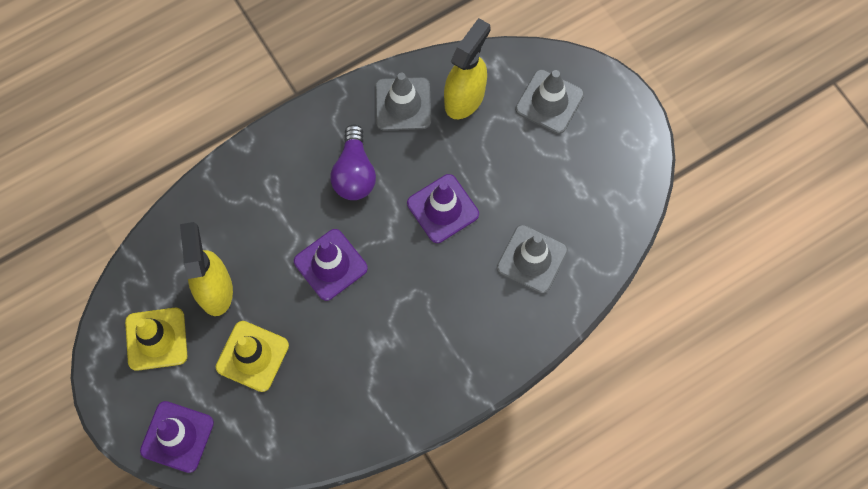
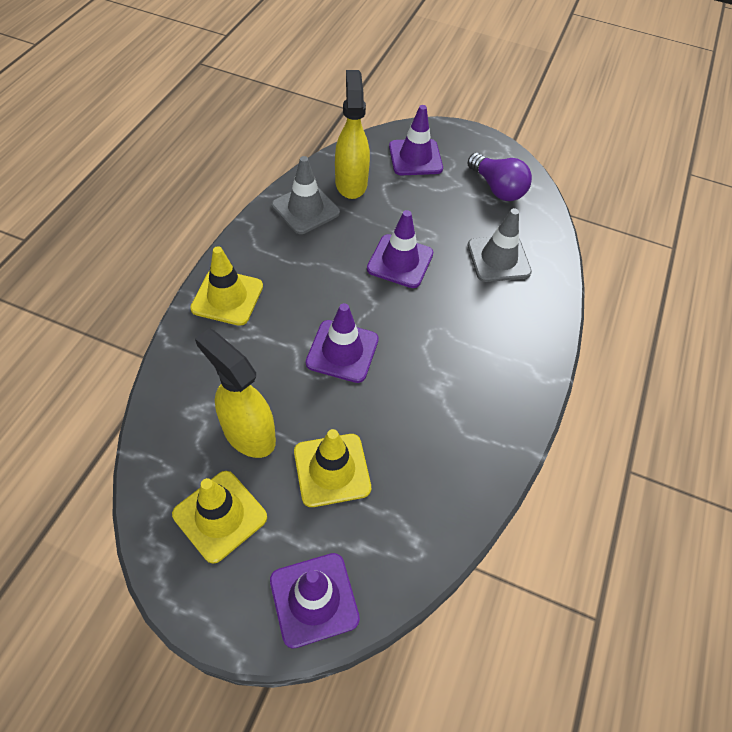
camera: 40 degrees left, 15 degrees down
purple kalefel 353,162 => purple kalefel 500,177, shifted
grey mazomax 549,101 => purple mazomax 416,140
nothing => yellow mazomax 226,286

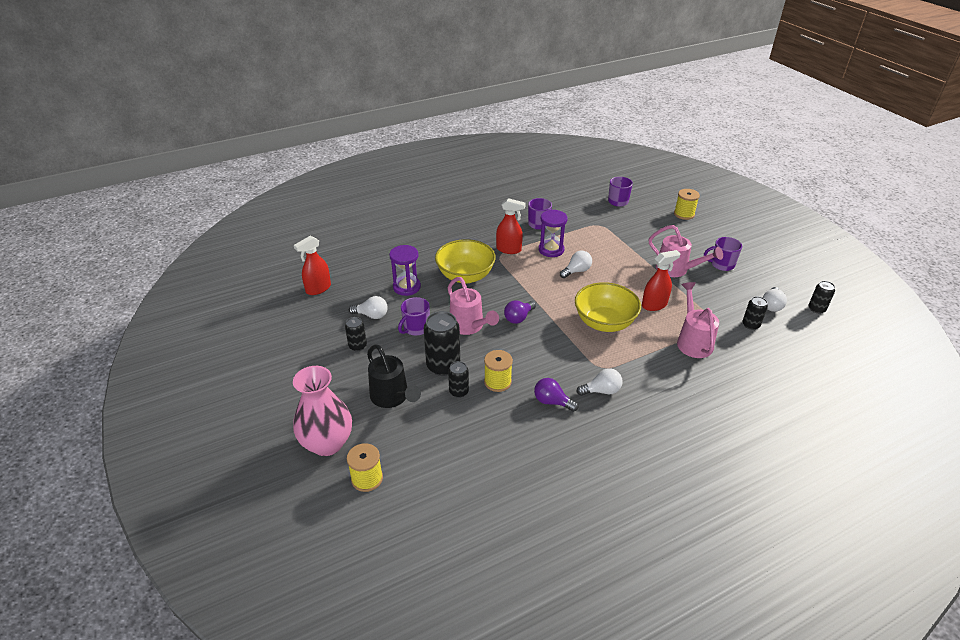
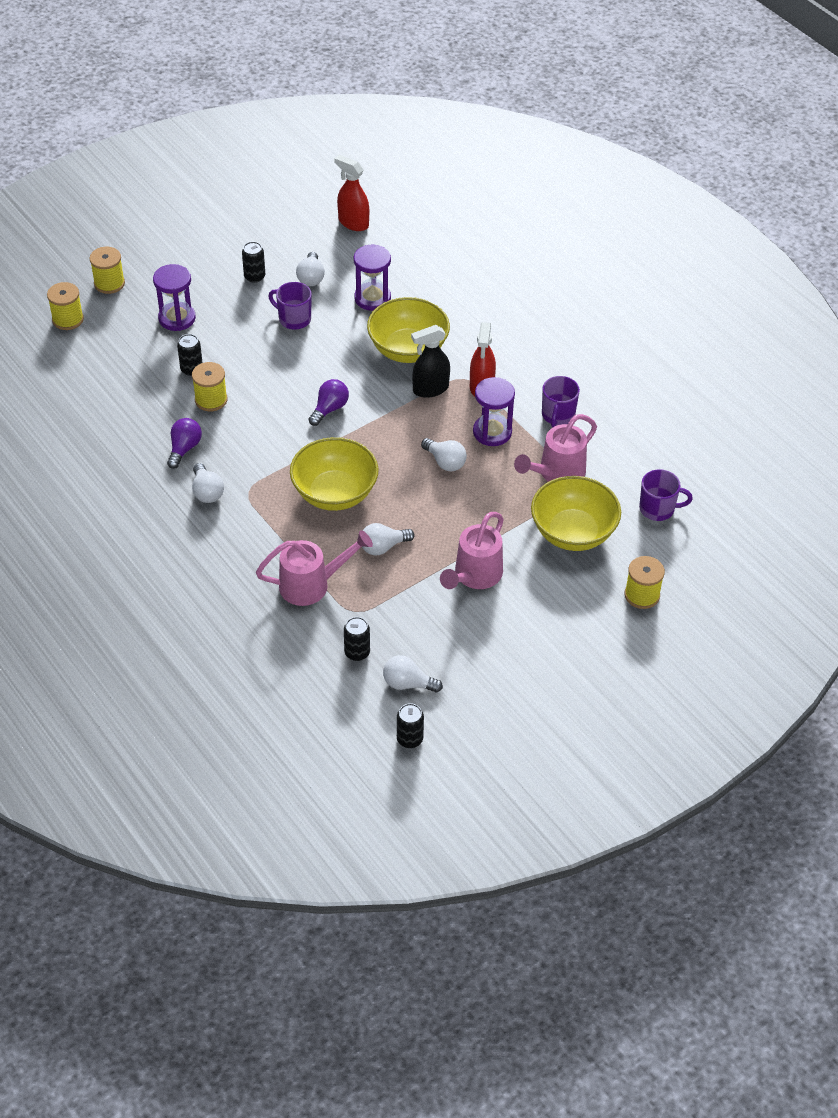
camera: 80 degrees right, 10 degrees up
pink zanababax 322,411 => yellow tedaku 107,270
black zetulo 394,376 => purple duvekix 174,297
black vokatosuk 442,343 => nothing
pink zetulo 473,306 => pink zetulo 555,448, shifted
purple kalefel 520,312 => purple kalefel 329,402, 90 degrees clockwise
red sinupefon 661,280 => white kalefel 388,539
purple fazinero 723,254 => nothing
nothing => black sinupefon 430,361
nothing => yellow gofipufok 576,513

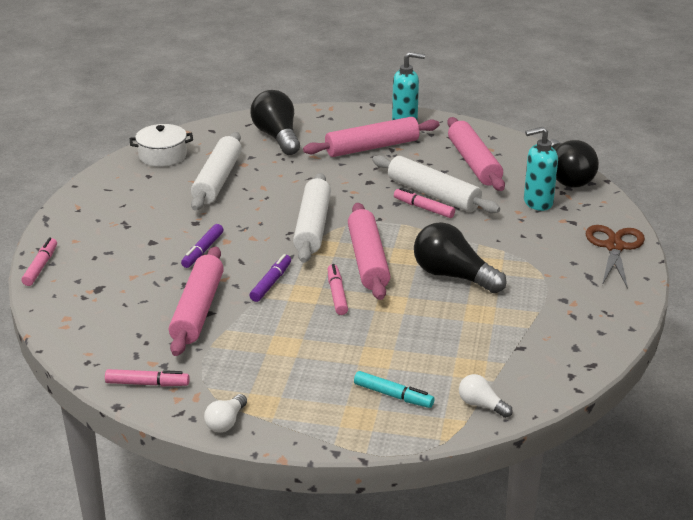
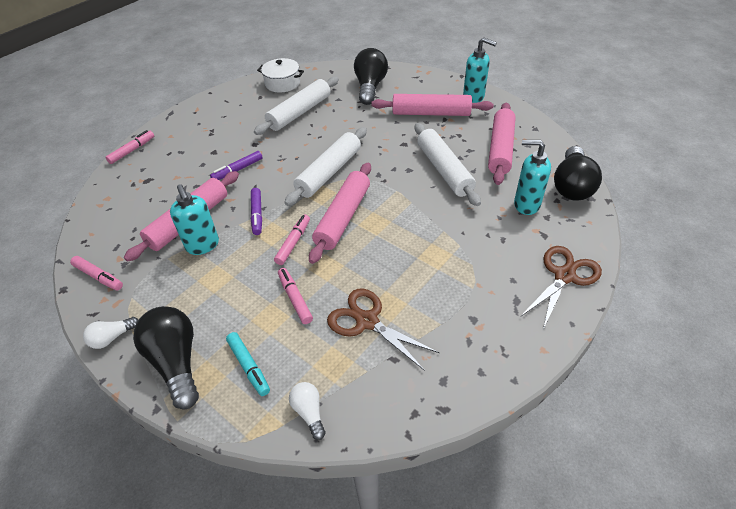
camera: 30 degrees right, 15 degrees up
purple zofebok 270,278 => purple zofebok 256,211, 120 degrees clockwise
pink zofebok 424,203 => pink zofebok 295,296, shifted
black kalefel 460,257 => black kalefel 166,357, shifted
nothing => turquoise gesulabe 194,219
nothing => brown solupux 383,330

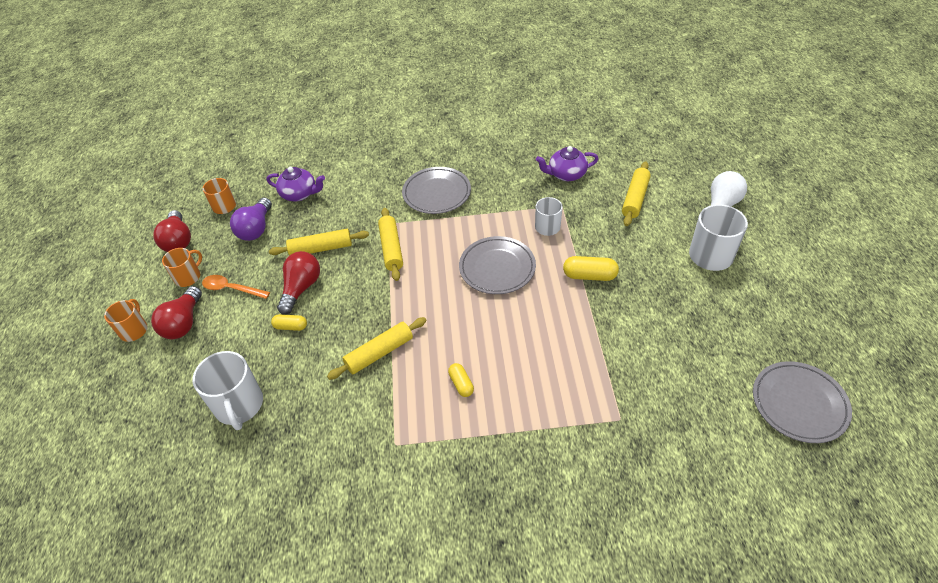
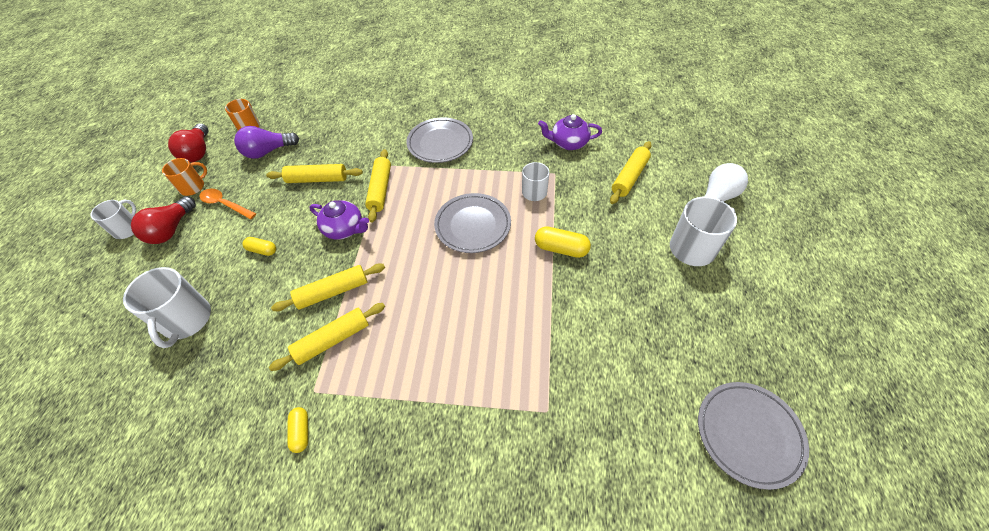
camera: 10 degrees right, 5 degrees up
orange fazinero 126,320 => white fazinero 113,219
purple kalefel 251,219 => purple kalefel 266,142, 45 degrees clockwise
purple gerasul 296,184 => purple gerasul 339,220, shifted
red kalefel 298,283 => nothing
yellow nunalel 461,380 => yellow nunalel 297,430, shifted
nothing => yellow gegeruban 327,337

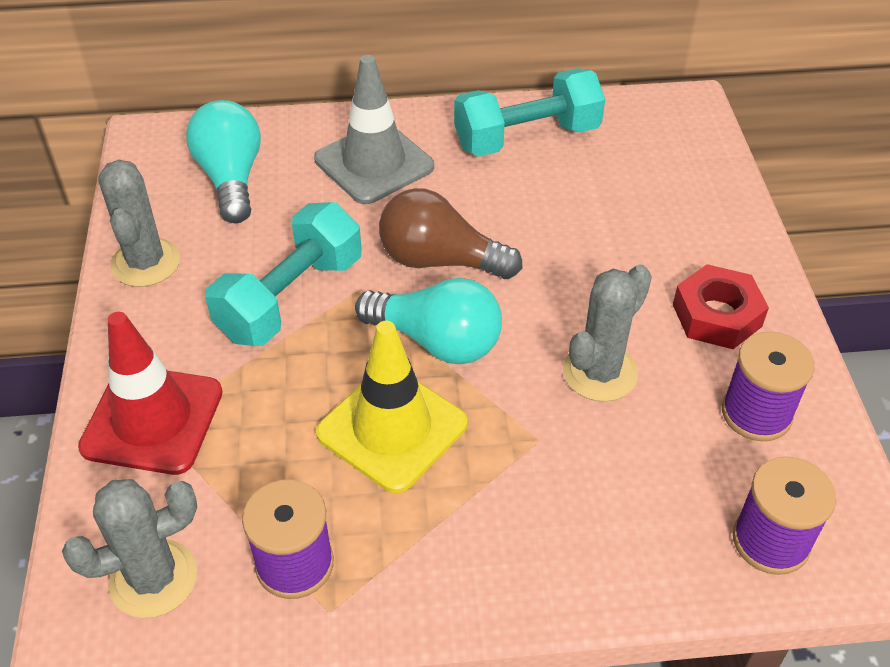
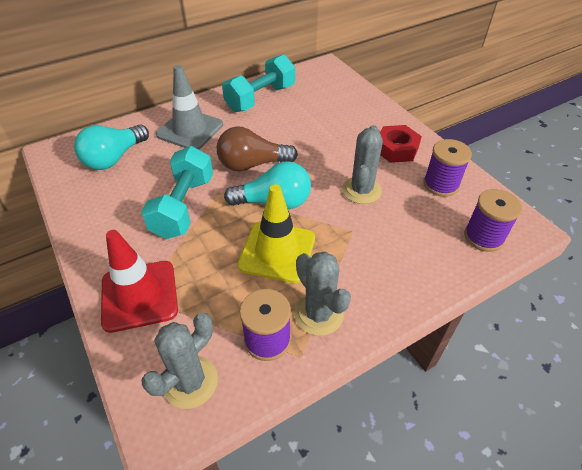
camera: 25 degrees left, 0 degrees up
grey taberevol 139,223 => grey taberevol 322,293, shifted
turquoise kalefel 223,161 => turquoise kalefel 111,147, 105 degrees counterclockwise

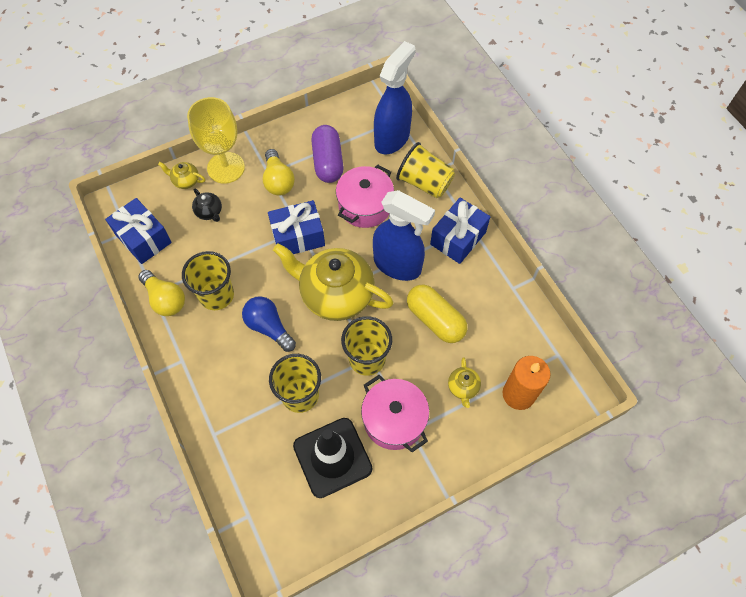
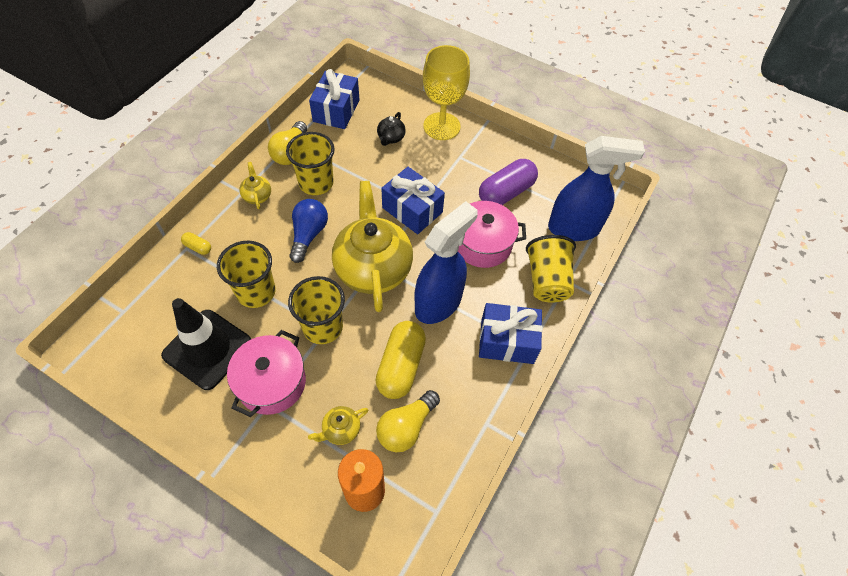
camera: 55 degrees right, 5 degrees down
yellow gerasul 181,175 => yellow gerasul 255,185, shifted
yellow kalefel 279,172 => yellow kalefel 408,421, shifted
blue sinupefon 404,235 => blue sinupefon 446,262, 135 degrees counterclockwise
nothing => yellow nunalel 196,243

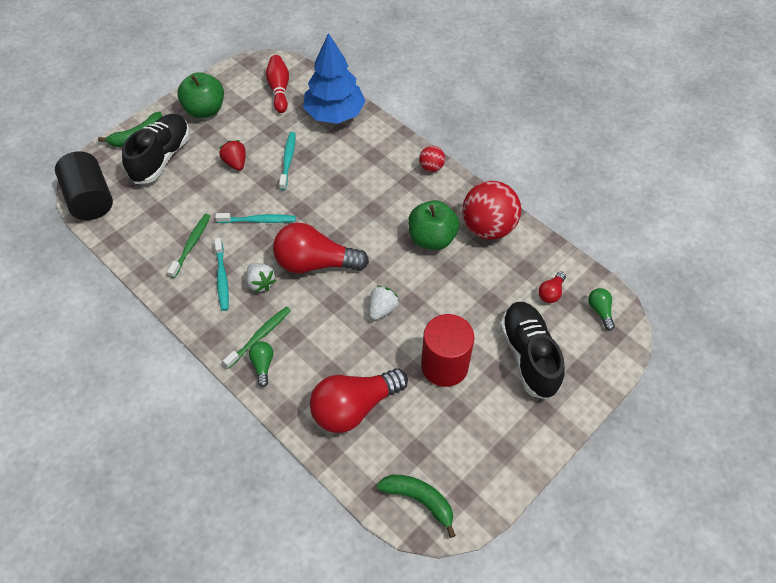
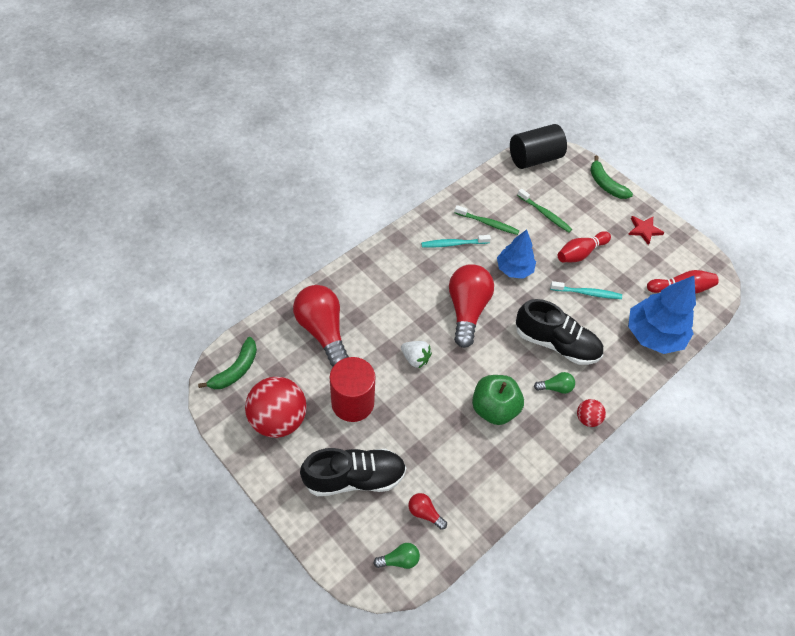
camera: 90 degrees right, 0 degrees up
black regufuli 156,149 => black regufuli 559,332, shifted
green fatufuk 200,95 => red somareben 646,230
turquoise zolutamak 255,218 => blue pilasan 516,254
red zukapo 232,155 => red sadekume 584,246
green zolutamak 257,337 => green zolutamak 544,210, shifted
white zukapo 261,277 => nothing
green kalefel 261,364 => green kalefel 554,383, shifted
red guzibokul 491,210 => red guzibokul 276,407, shifted

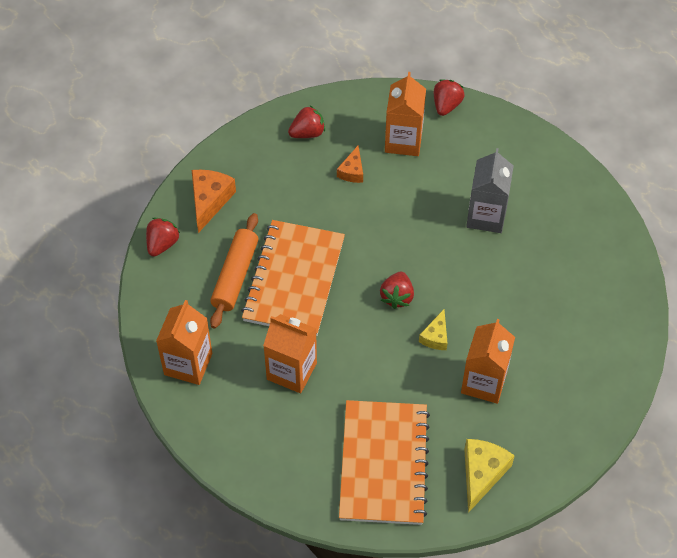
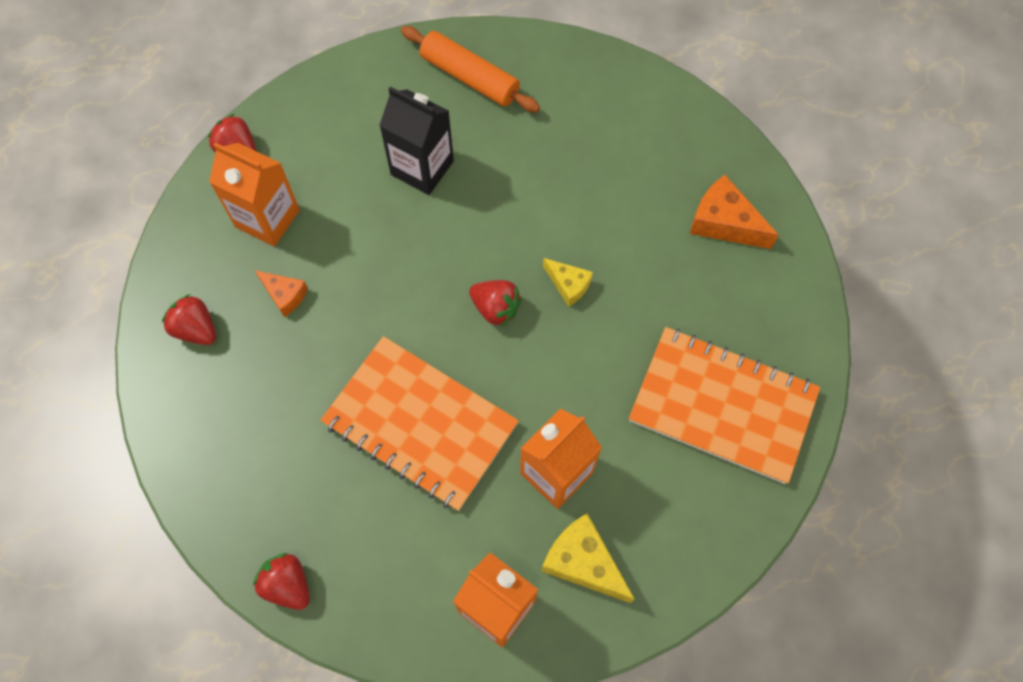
camera: 70 degrees left, 10 degrees up
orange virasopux 214,201 => orange virasopux 734,212, shifted
orange gegeruban 234,271 => orange gegeruban 470,69, shifted
red zukapo 306,122 => red zukapo 189,319, 45 degrees counterclockwise
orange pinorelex 488,361 => nothing
yellow virasopux 489,476 => yellow virasopux 588,558, shifted
grey pinorelex 490,190 => black pinorelex 416,141

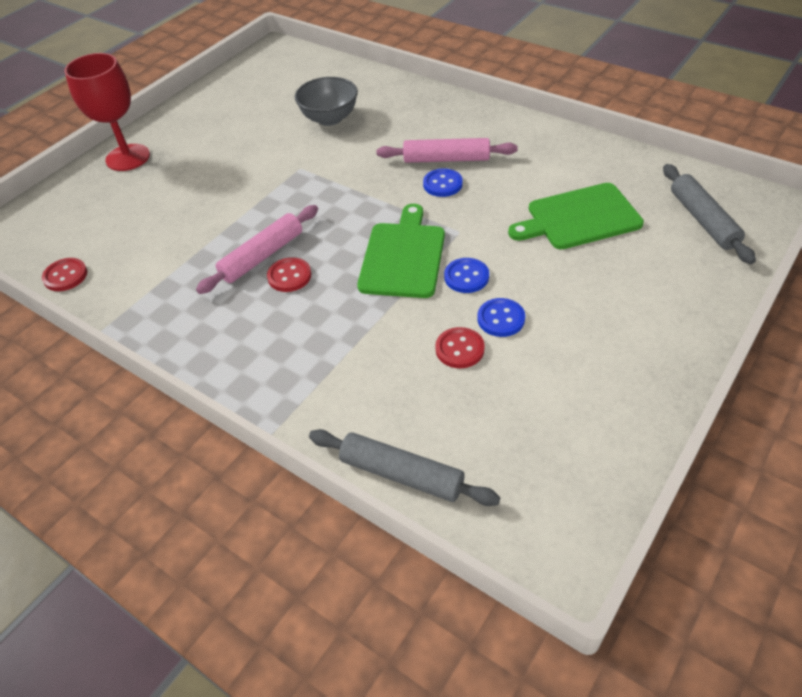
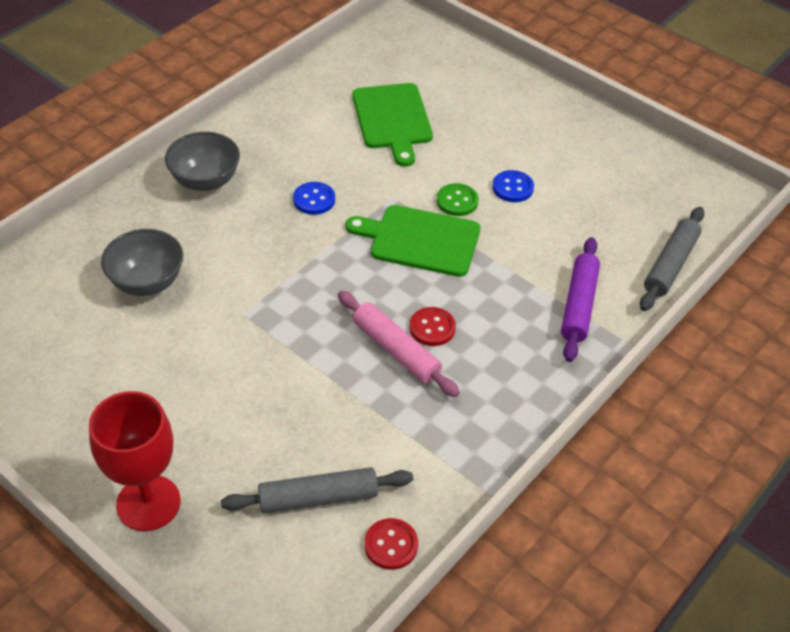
camera: 90 degrees left, 0 degrees up
pink gegeruban 446,150 => nothing
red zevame 460,347 => nothing
blue zevame 466,275 => green zevame 458,199
grey gegeruban 709,214 => grey gegeruban 317,490, shifted
nothing => grey gofipufok 202,161
nothing => purple gegeruban 580,299

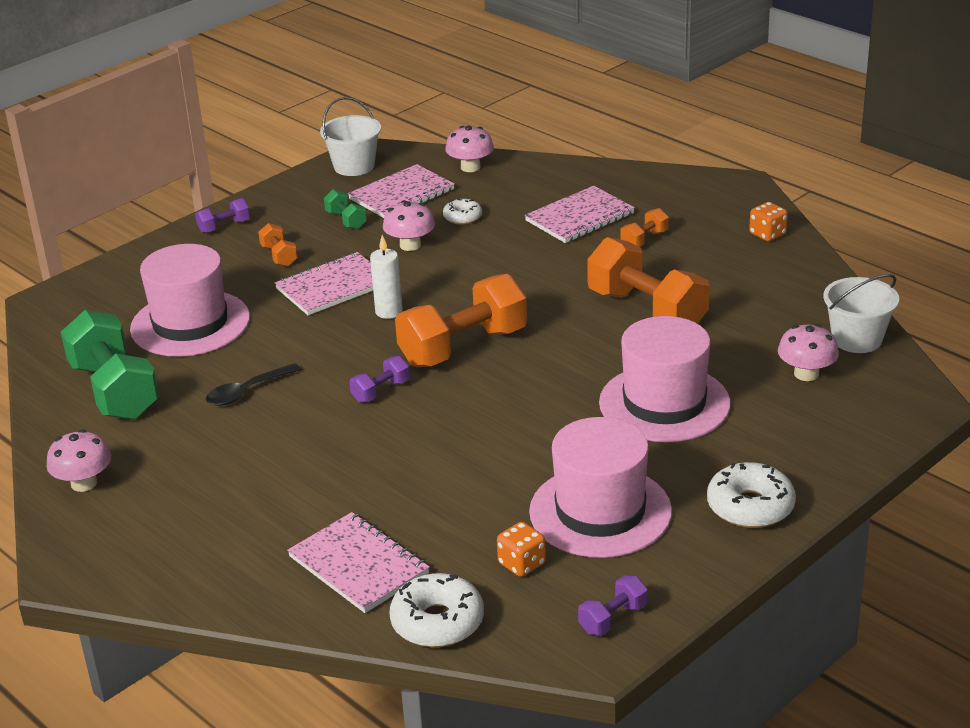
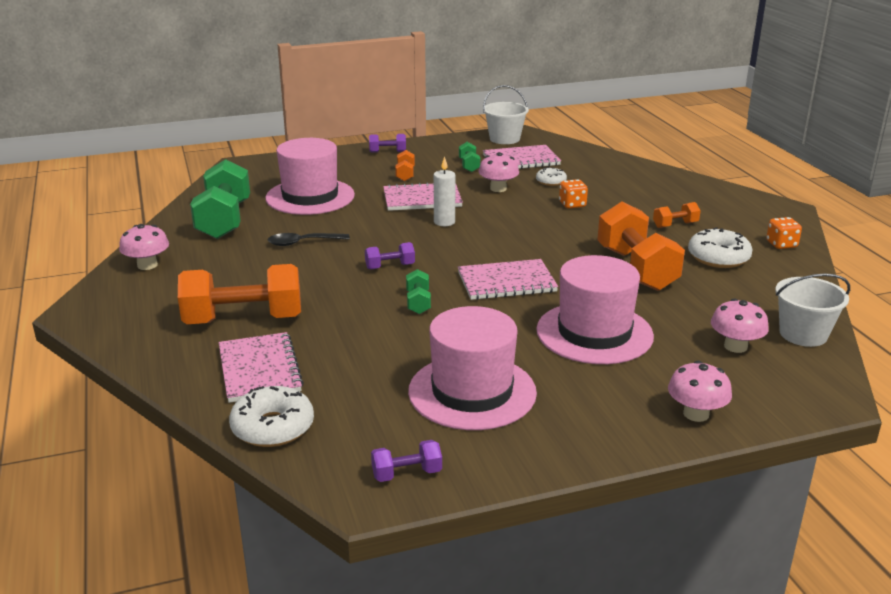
camera: 25 degrees right, 5 degrees down
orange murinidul 461,320 => orange murinidul 239,294, shifted
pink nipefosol 469,149 => pink nipefosol 700,391, shifted
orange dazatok 521,549 => orange dazatok 573,194, shifted
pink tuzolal 580,214 => pink tuzolal 508,279, shifted
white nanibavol 751,495 => white nanibavol 720,247, shifted
nothing => green murinidul 418,291

